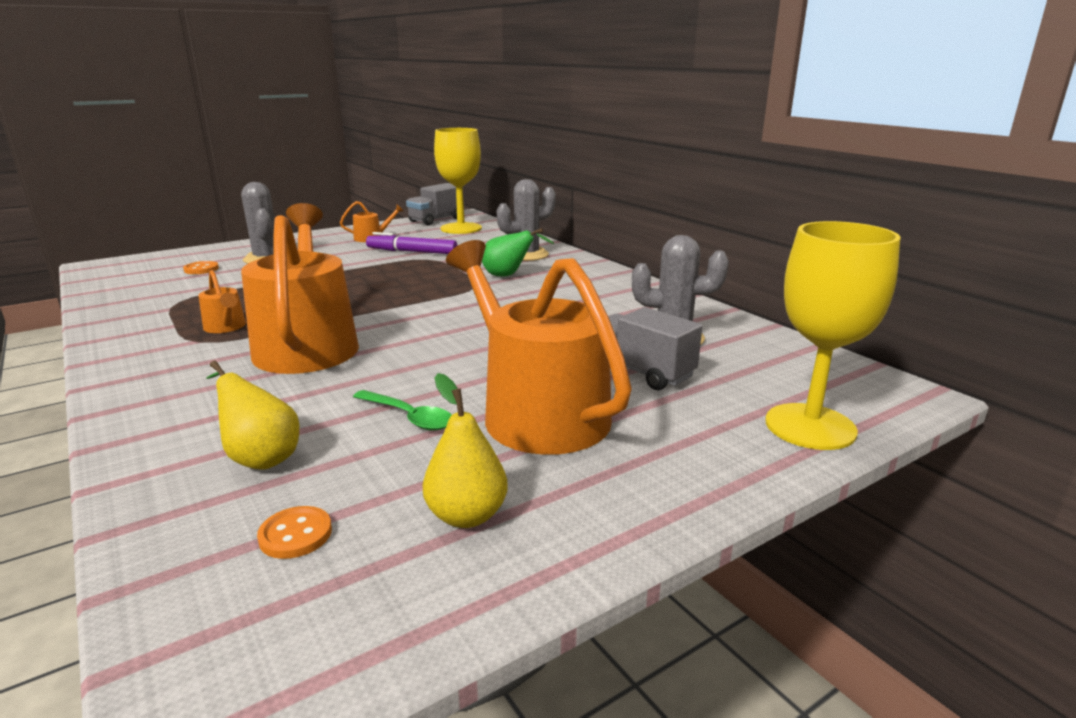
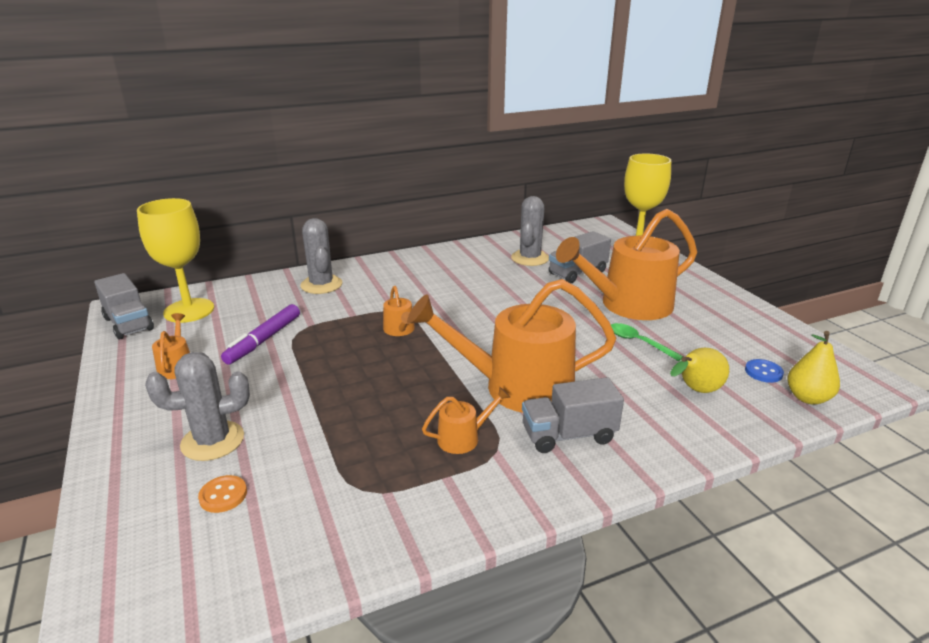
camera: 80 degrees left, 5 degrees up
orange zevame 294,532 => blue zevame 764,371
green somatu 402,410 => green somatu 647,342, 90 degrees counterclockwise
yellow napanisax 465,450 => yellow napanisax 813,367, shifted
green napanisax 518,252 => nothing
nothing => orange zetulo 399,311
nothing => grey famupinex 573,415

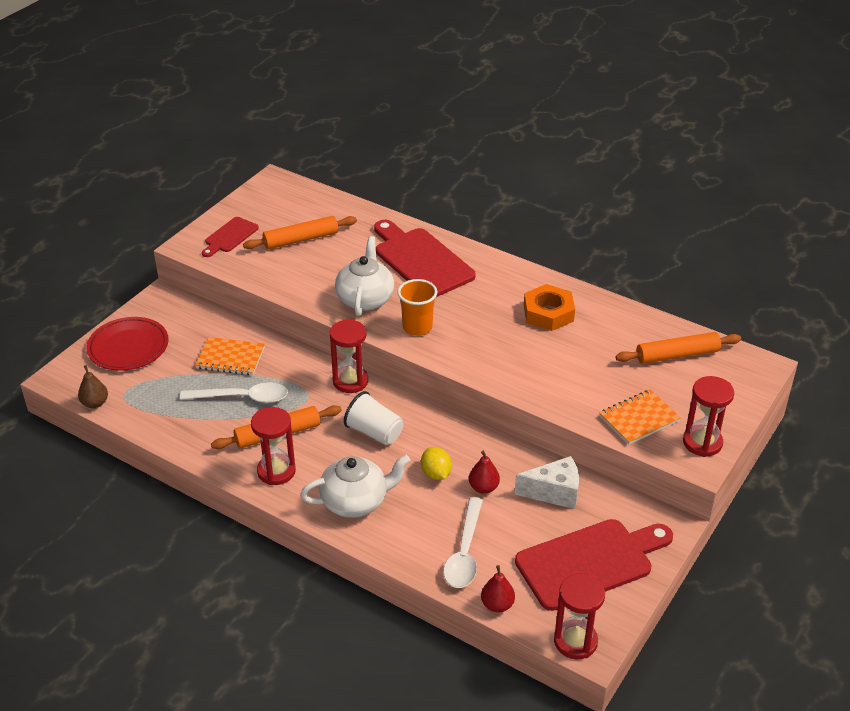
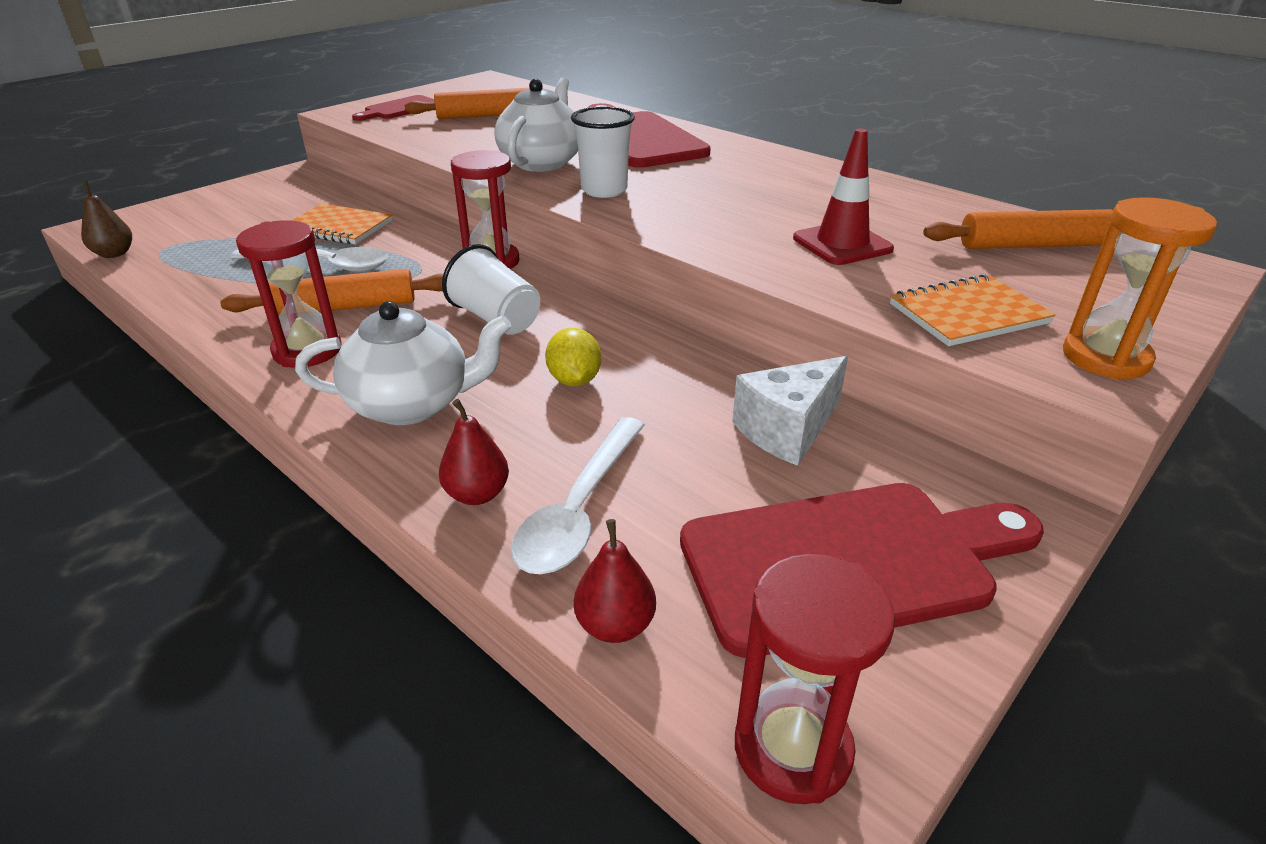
camera: 10 degrees right, 5 degrees down
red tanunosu 127,344 => nothing
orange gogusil 417,307 => white gogusil 603,152
red napanisax 484,472 => red napanisax 474,452, shifted
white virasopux 546,482 => white virasopux 790,411, 135 degrees clockwise
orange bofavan 549,307 => nothing
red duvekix 708,416 => orange duvekix 1140,288
nothing => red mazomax 843,197

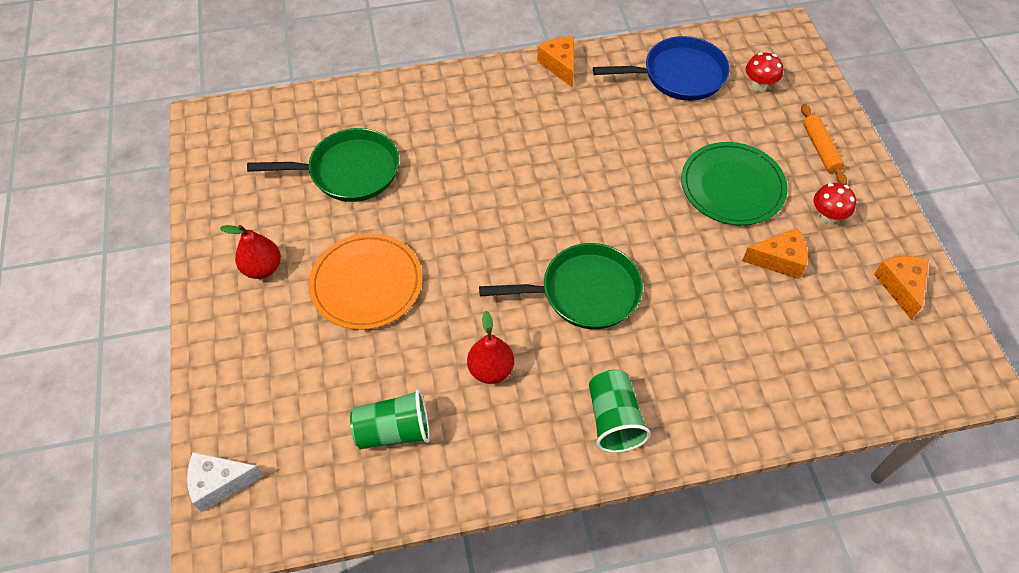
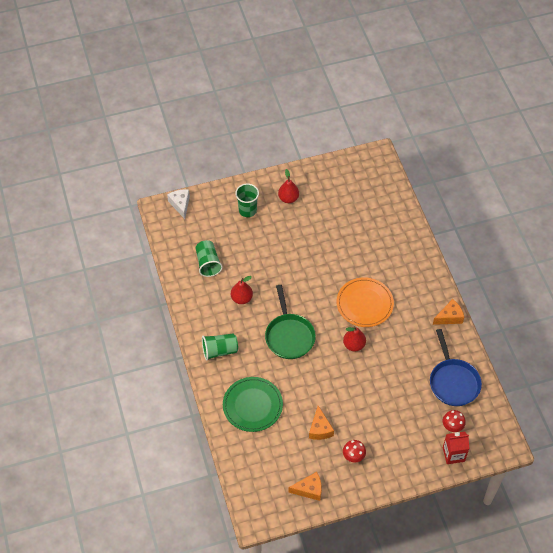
camera: 85 degrees right, 0 degrees up
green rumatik 323,165 => nothing
orange tanunosu 365,281 => orange tanunosu 365,302, shifted
green tanunosu 734,183 => green tanunosu 253,404, shifted
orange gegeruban 824,144 => nothing
nothing => green gogusil 247,200
nothing => red napanisax 354,338
nothing => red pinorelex 456,448

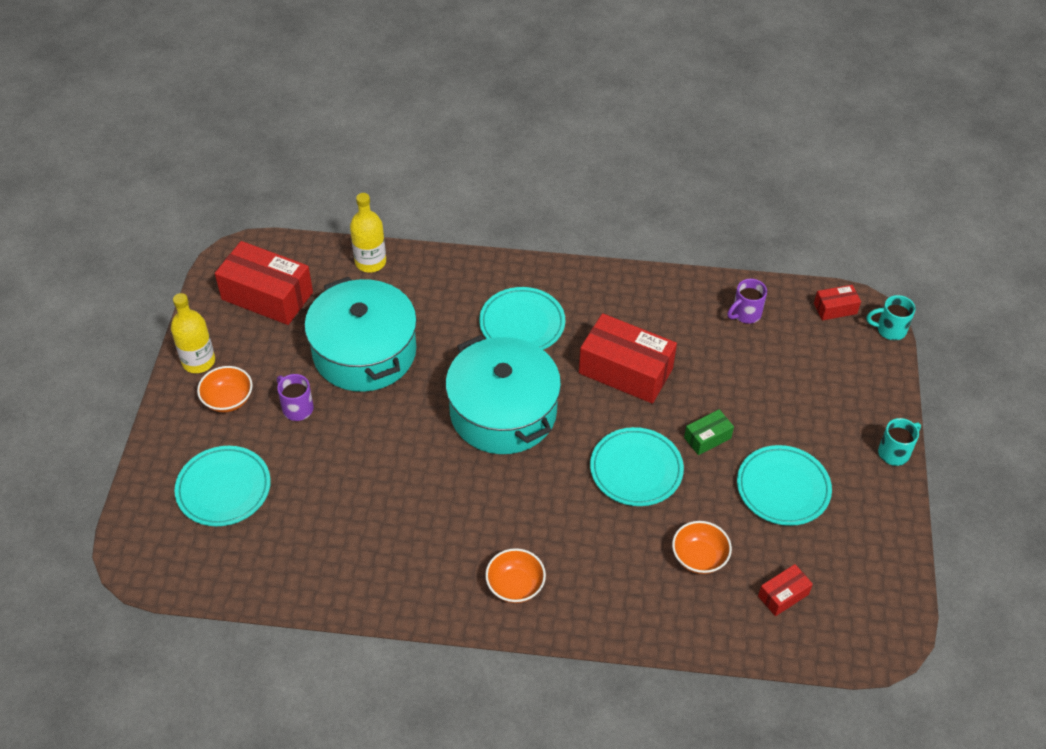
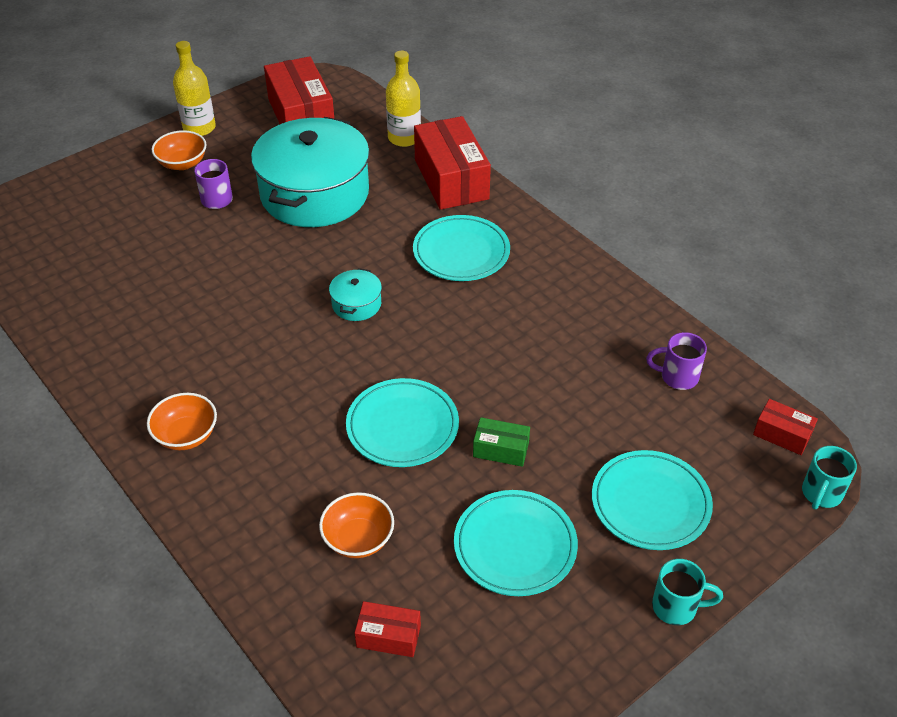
camera: 45 degrees right, 5 degrees down
turquoise tanunosu 223,486 => turquoise tanunosu 652,500, shifted
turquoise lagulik 503,394 => turquoise lagulik 355,294, x0.41
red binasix 628,358 => red binasix 452,163, shifted
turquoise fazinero 890,317 => turquoise fazinero 829,477, 105 degrees counterclockwise

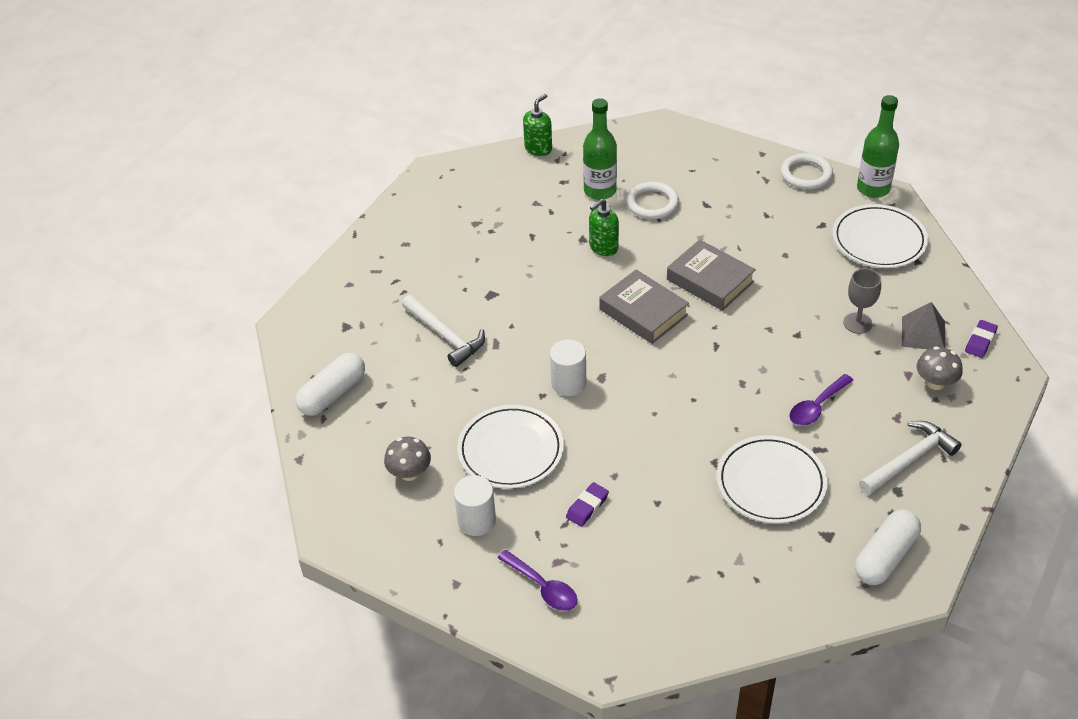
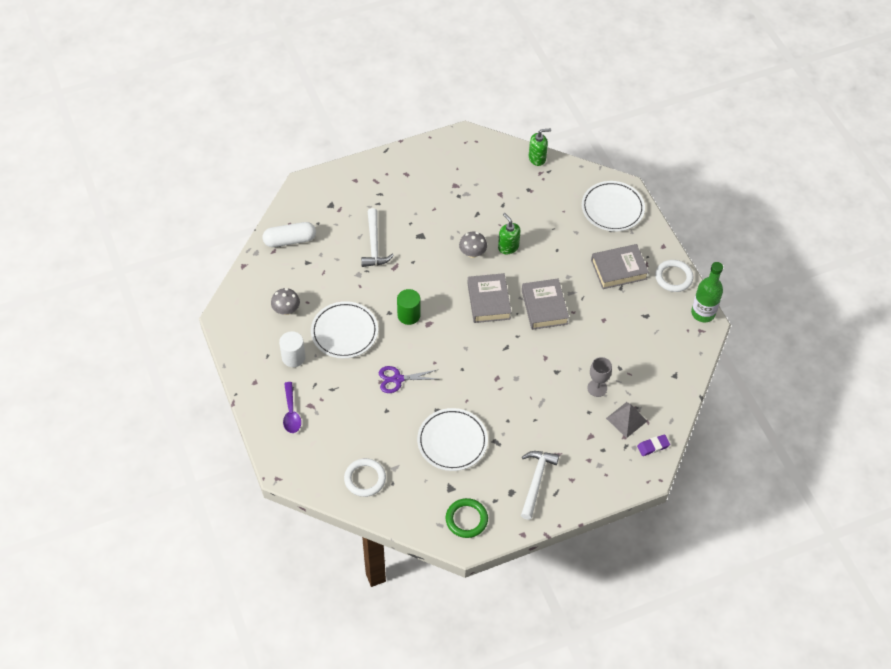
camera: 35 degrees right, 10 degrees up
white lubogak 568,367 => green lubogak 409,307
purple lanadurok 587,504 => nothing
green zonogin 600,149 => nothing
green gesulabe 604,227 => green gesulabe 509,233, 60 degrees clockwise
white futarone 653,200 => white futarone 365,477, shifted
purple somatu 821,400 => nothing
white tanunosu 880,236 => white tanunosu 613,206, shifted
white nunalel 888,547 => green futarone 467,518
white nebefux 910,458 => white nebefux 540,485, 75 degrees counterclockwise
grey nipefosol 940,368 => grey nipefosol 473,245, shifted
nothing => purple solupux 407,379
nothing => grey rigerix 620,266

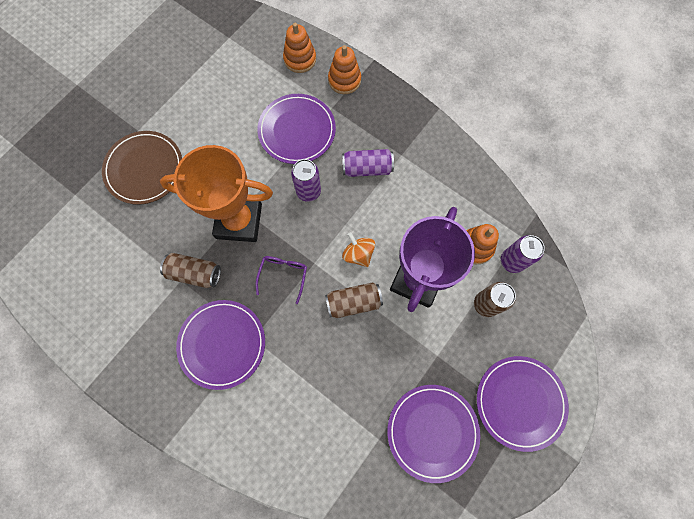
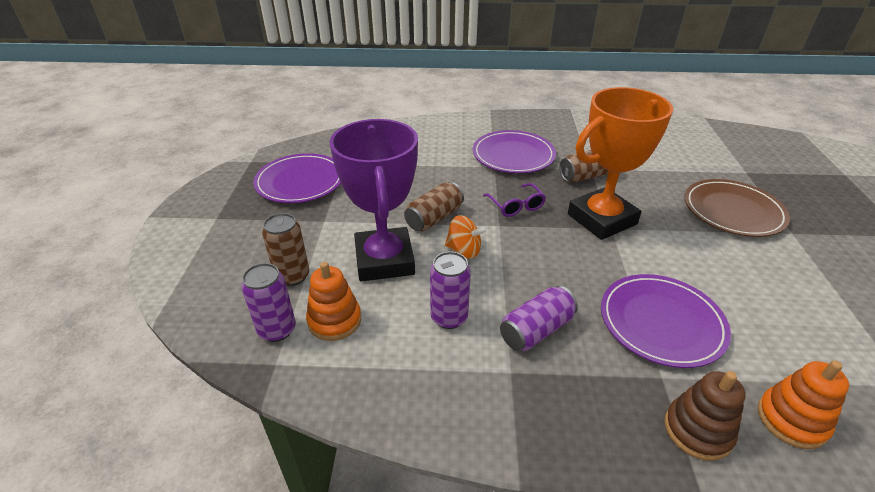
camera: 145 degrees right, 35 degrees down
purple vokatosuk 306,180 => purple vokatosuk 450,290, shifted
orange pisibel 344,69 => brown pisibel 705,416
purple tanunosu 523,404 => nothing

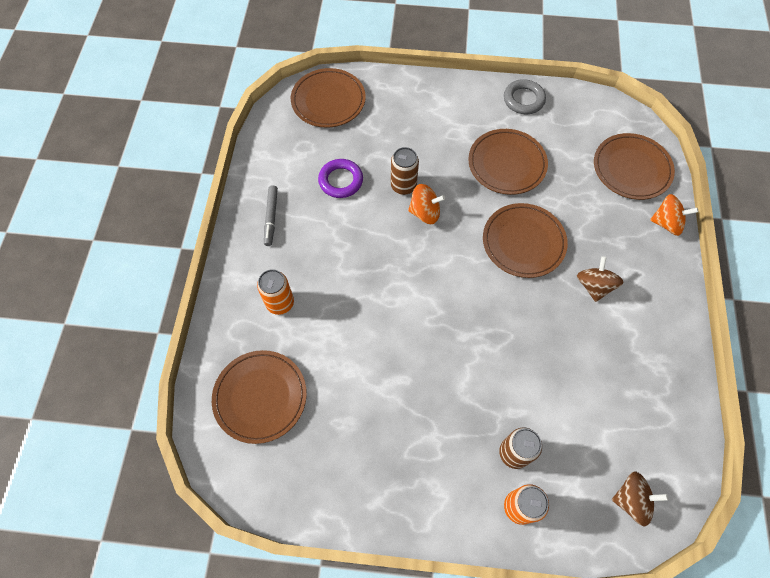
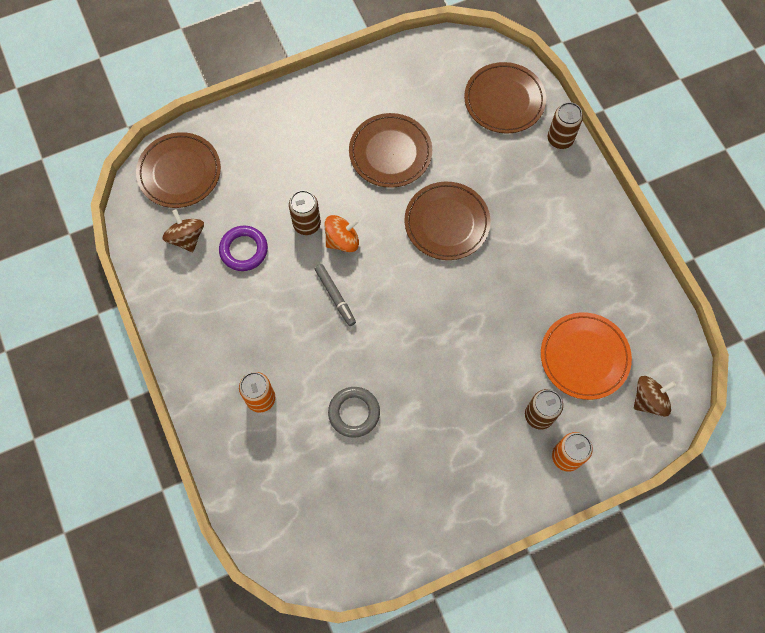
camera: 30 degrees left, 5 degrees up
brown tanunosu 259,397 => nothing
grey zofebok 271,215 => grey zofebok 335,295, shifted
grey futarone 525,96 => grey futarone 354,412, shifted
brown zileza 600,279 => brown zileza 183,230, shifted
orange zileza 674,215 => brown vokatosuk 565,125
nothing => orange tanunosu 586,356

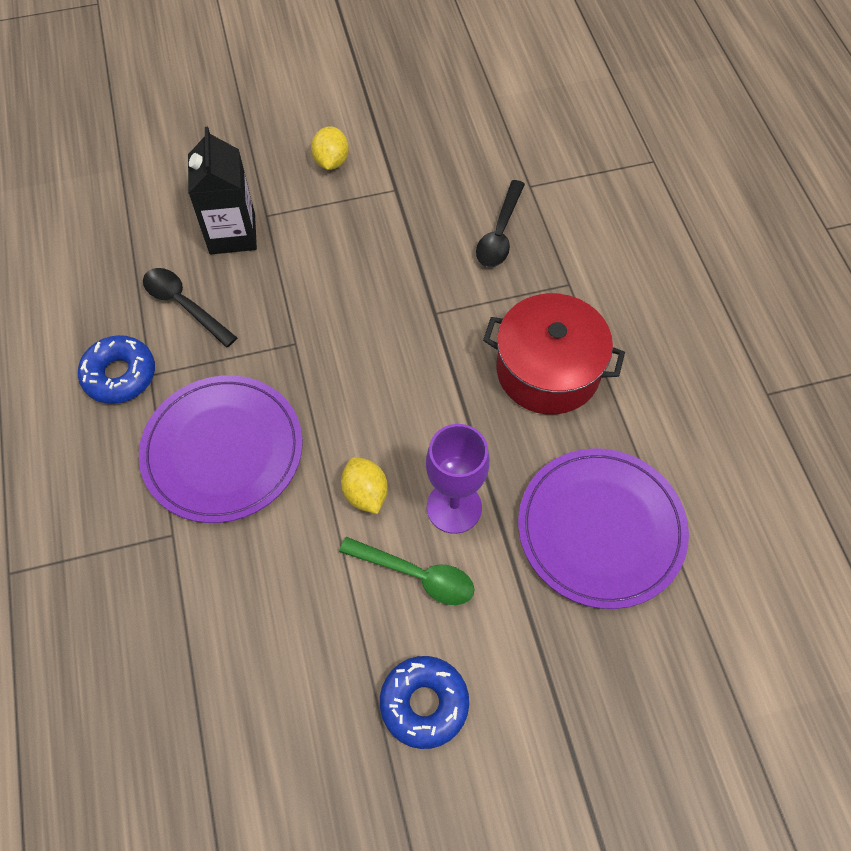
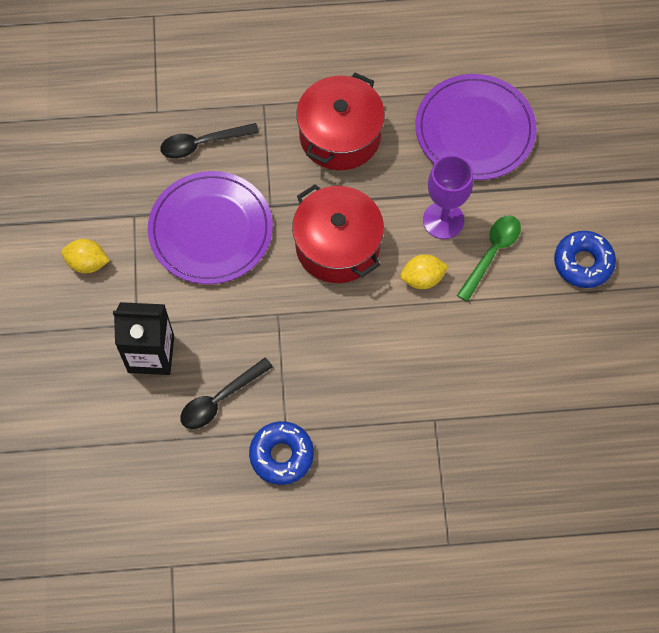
camera: 80 degrees left, 5 degrees up
purple tanunosu 221,449 => purple tanunosu 210,227, shifted
black somatu 500,223 => black somatu 209,141, 135 degrees clockwise
nothing => red lagulik 338,233

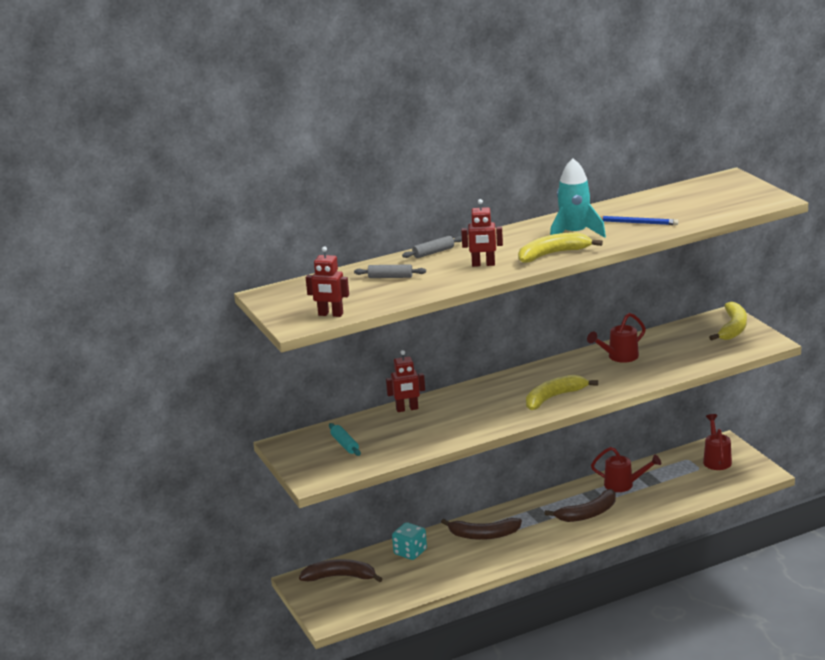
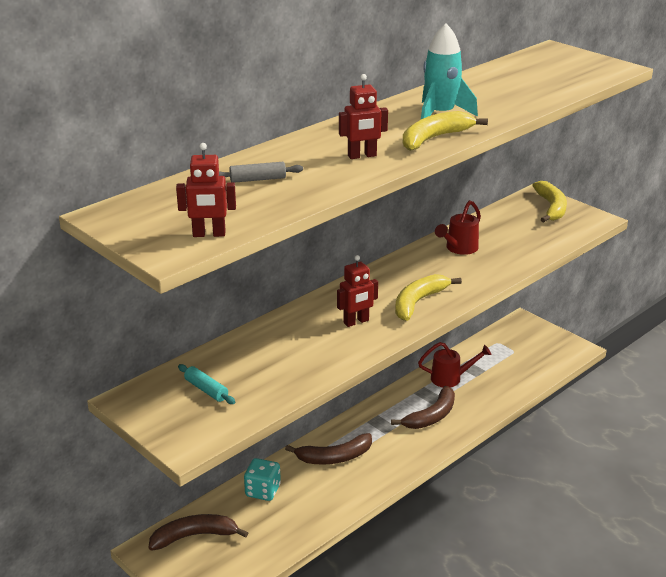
camera: 20 degrees left, 5 degrees up
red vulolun 405,381 => red vulolun 357,291, shifted
grey gegeruban 432,247 => nothing
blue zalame 639,220 => nothing
red zetulo 717,442 => nothing

